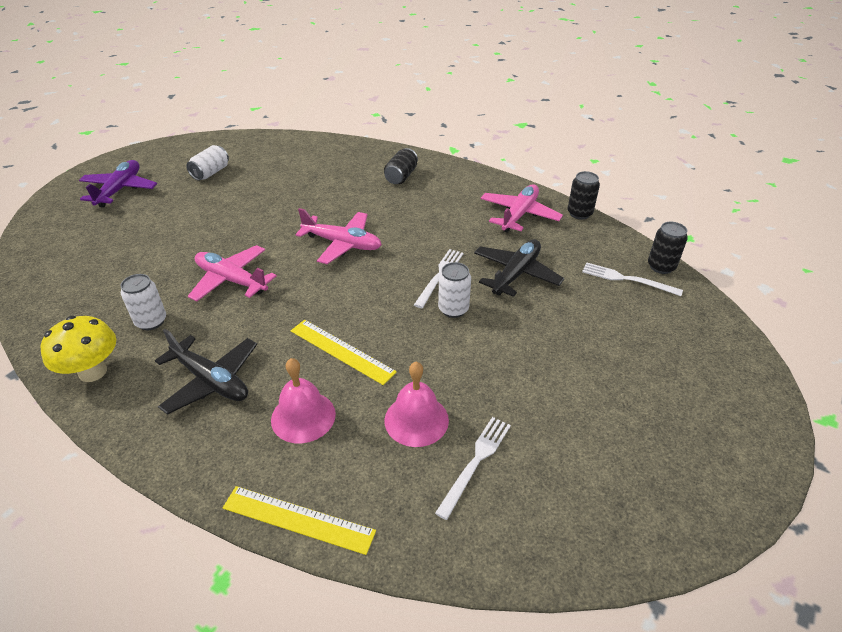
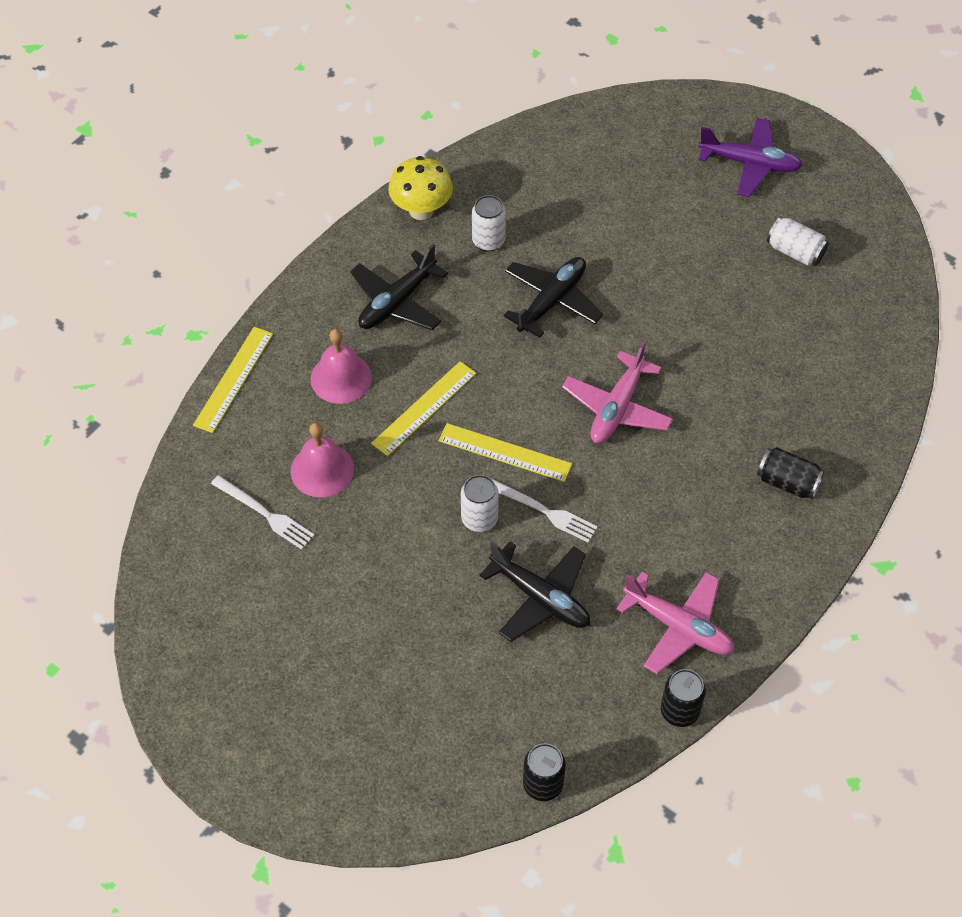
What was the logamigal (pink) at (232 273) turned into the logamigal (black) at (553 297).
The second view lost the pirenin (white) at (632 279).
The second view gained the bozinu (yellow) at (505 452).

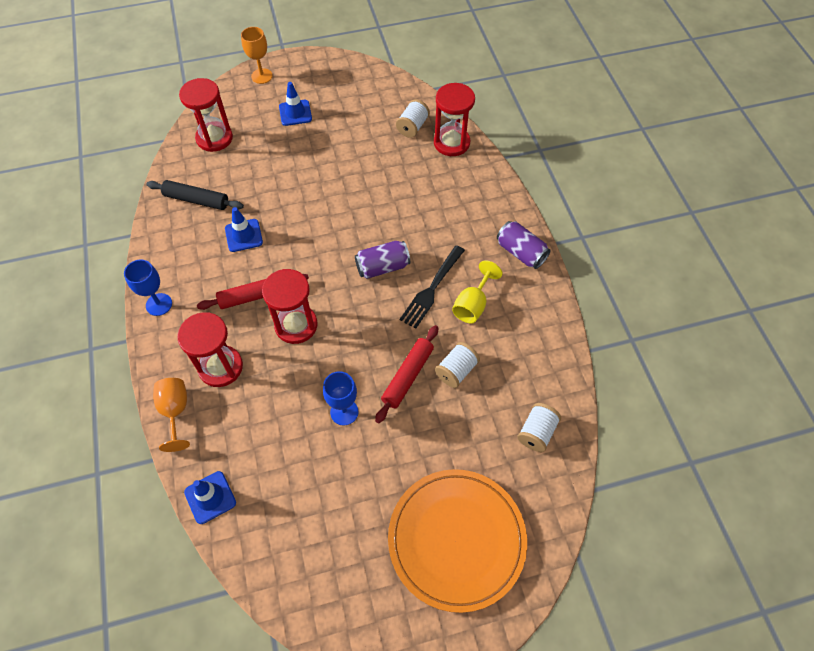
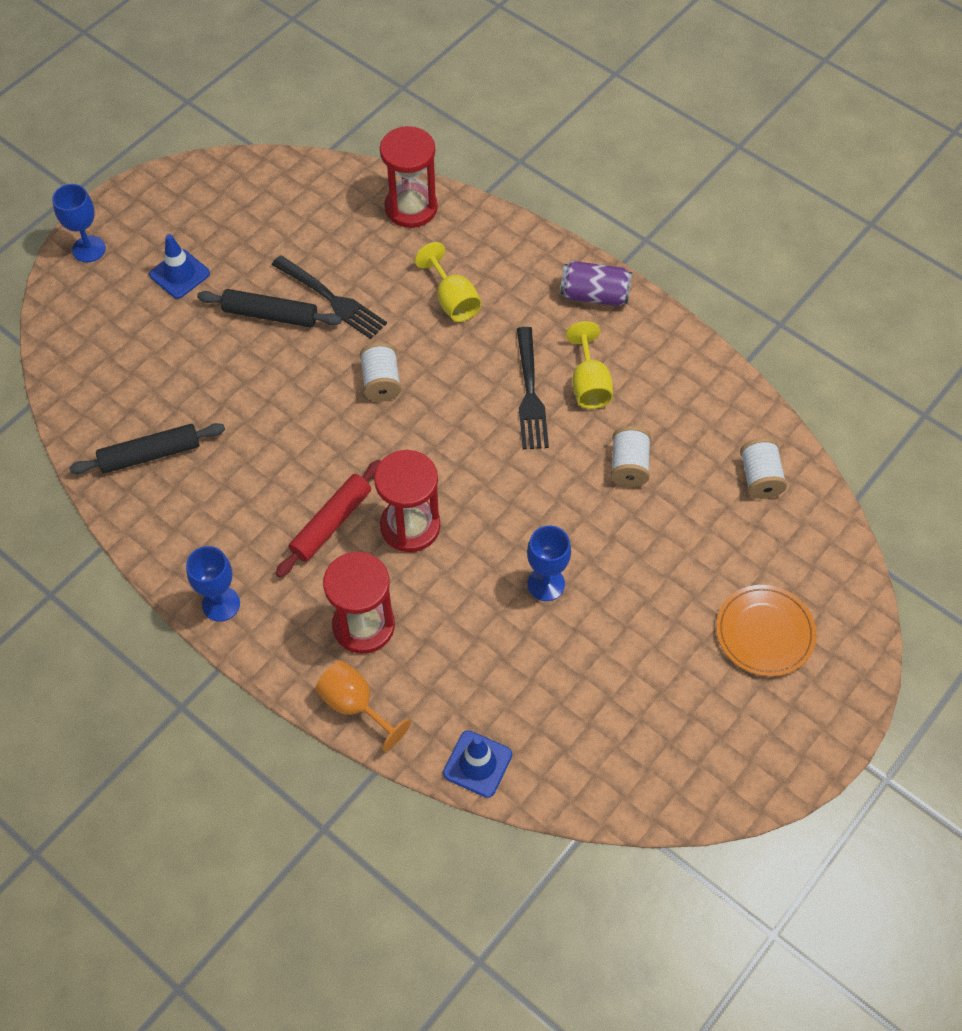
The second view lost the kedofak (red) at (206 115).
The second view lost the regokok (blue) at (244 229).
What was the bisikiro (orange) at (257 55) turned into the bisikiro (blue) at (79 223).
The second view lost the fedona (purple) at (382 260).
The second view lost the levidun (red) at (406 374).
The size of the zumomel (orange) at (457 541) changed by a factor of 0.58.
The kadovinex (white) ended up elsewhere, having gone from (413 118) to (380 372).
The second view gained the levidun (black) at (269 308).
The second view gained the pirenin (black) at (329 297).
The second view gained the bisikiro (yellow) at (448 282).

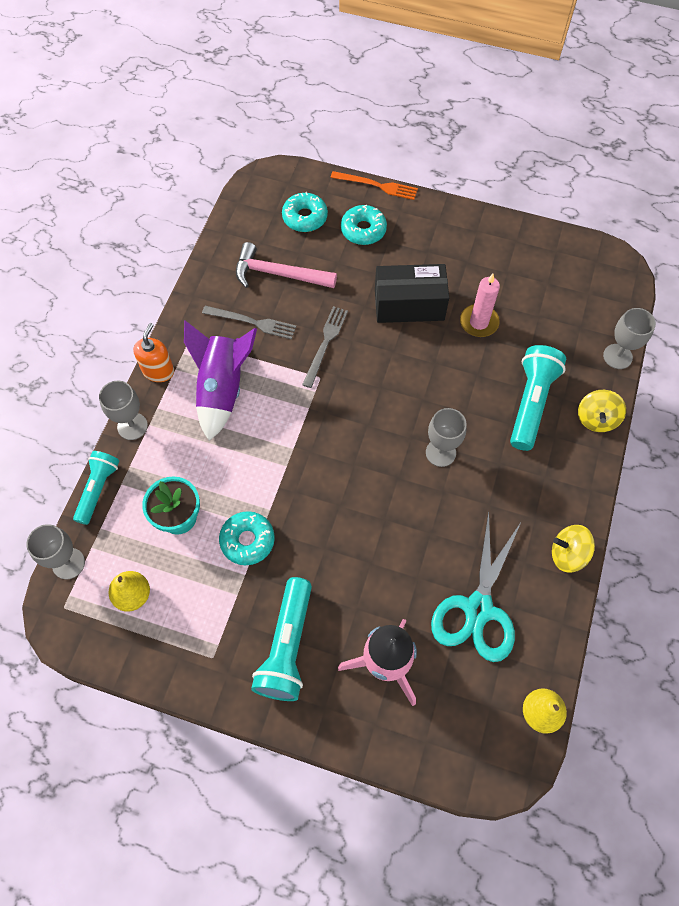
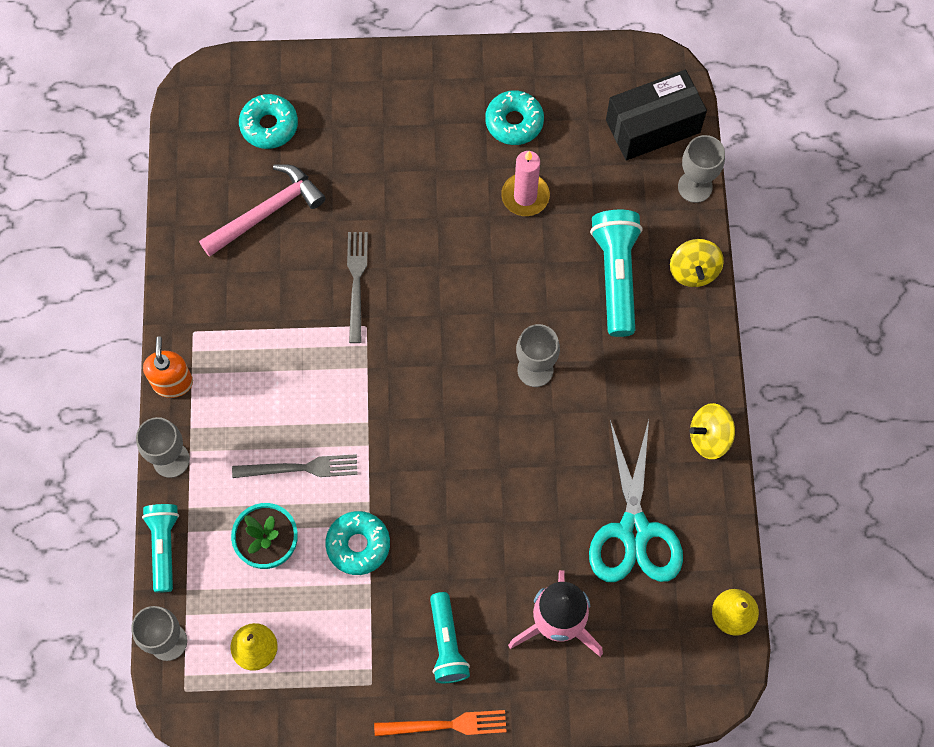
The second view lost the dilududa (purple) at (220 380).
The pirenin (grey) ended up elsewhere, having gone from (249 322) to (295 466).
The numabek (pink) at (286 265) ended up facing another way, 150 degrees clockwise from before.
The size of the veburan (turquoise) at (281 639) changed by a factor of 0.66.
The pirenin (orange) ended up elsewhere, having gone from (374 185) to (440 723).
The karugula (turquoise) ended up elsewhere, having gone from (364 225) to (514 117).
The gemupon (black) ended up elsewhere, having gone from (412 293) to (656 115).

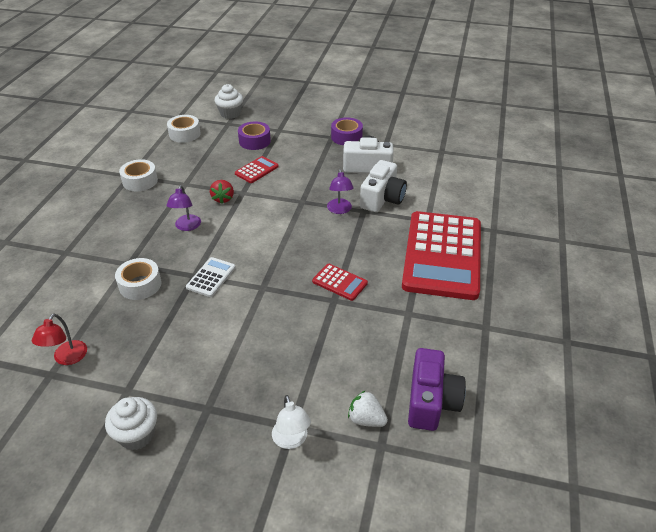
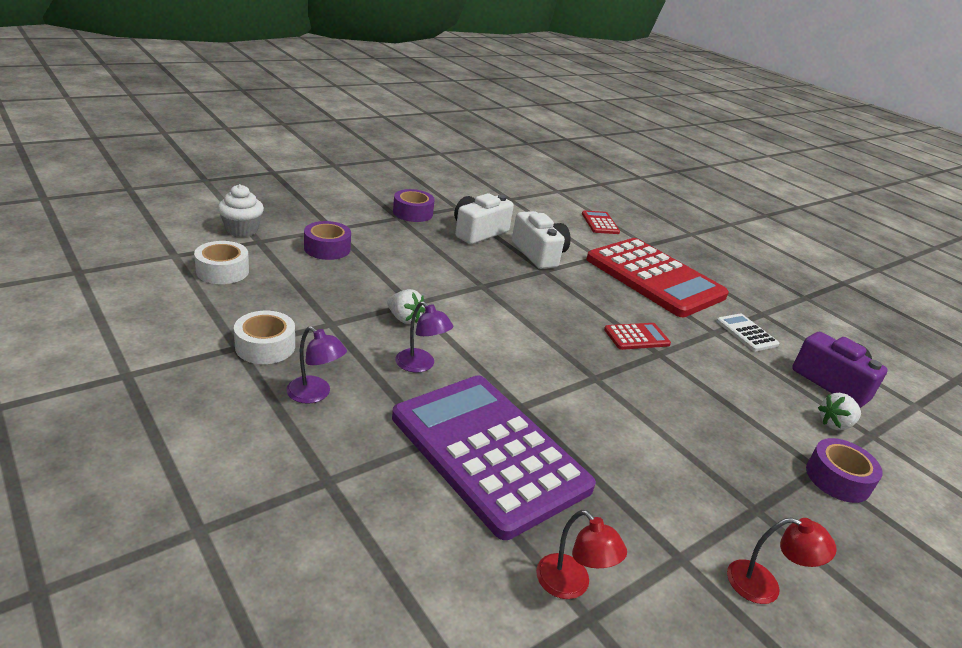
Where the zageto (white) stood at (131 423), the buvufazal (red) came to stand at (782 561).
Where the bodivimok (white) stood at (138 279), the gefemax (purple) came to stand at (494 457).
The gefemax (white) ended up elsewhere, having gone from (211 277) to (747 332).
What was the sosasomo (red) at (222 192) turned into the sosasomo (white) at (406 306).
The gefemax (red) ended up elsewhere, having gone from (257 169) to (601 222).
Where the buvufazal (white) stood at (291 422), the bodivimok (purple) came to stand at (844 470).
The buvufazal (purple) ended up elsewhere, having gone from (340 191) to (316 365).

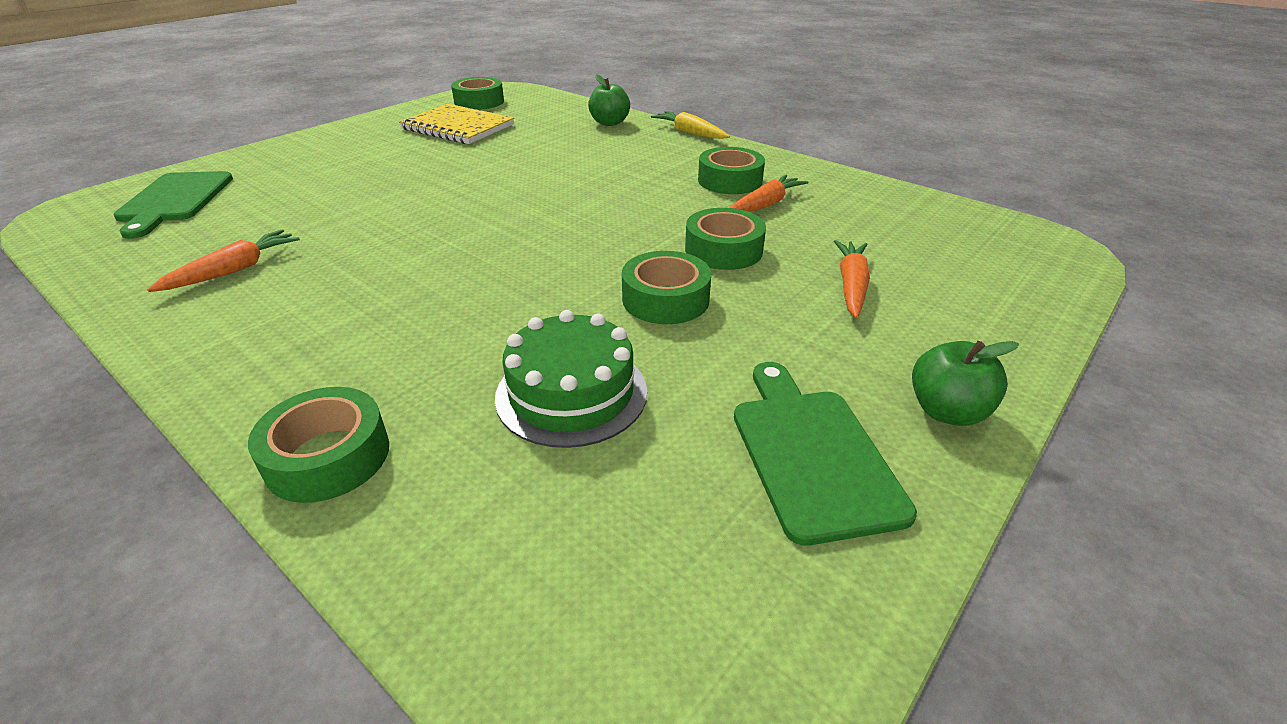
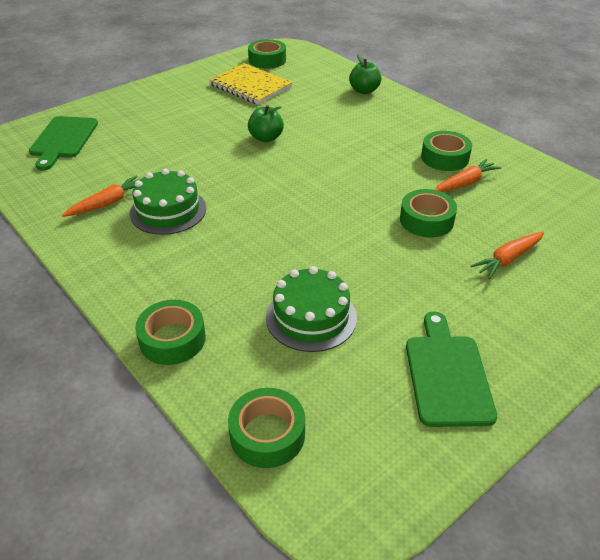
The bodivimok (green) ended up elsewhere, having gone from (666 287) to (266 428).
The second view lost the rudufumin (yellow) at (690 125).
The rudufumin (orange) at (852 279) ended up facing another way, 150 degrees counterclockwise from before.
The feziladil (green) ended up elsewhere, having gone from (965 383) to (266 123).
The second view gained the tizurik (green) at (168 202).

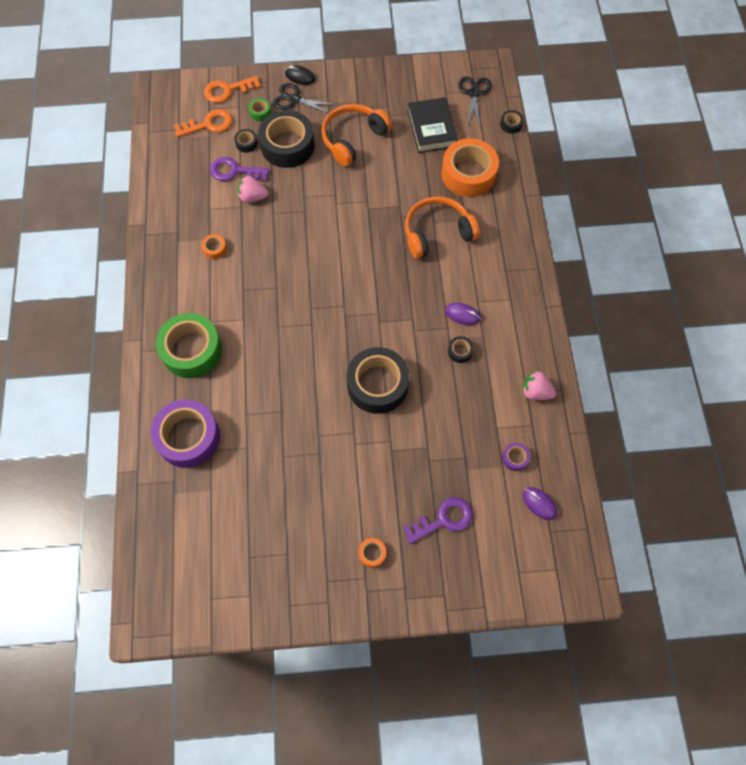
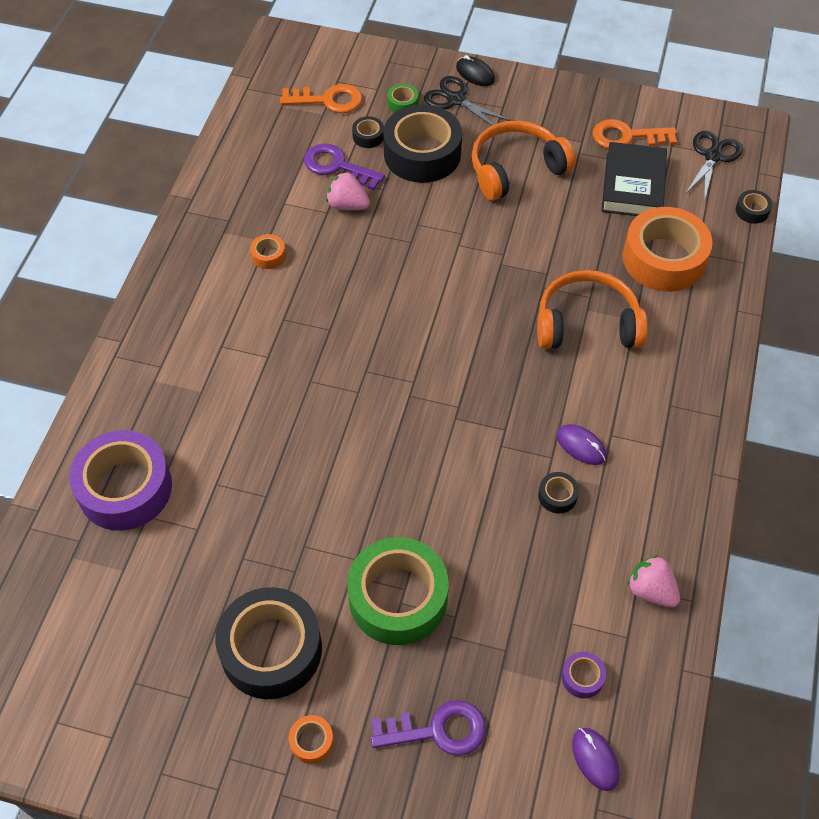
The bodivimok (green) ended up elsewhere, having gone from (189 345) to (398 591).
The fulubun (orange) ended up elsewhere, having gone from (232 89) to (635 134).
The bodivimok (black) ended up elsewhere, having gone from (378 380) to (268 643).

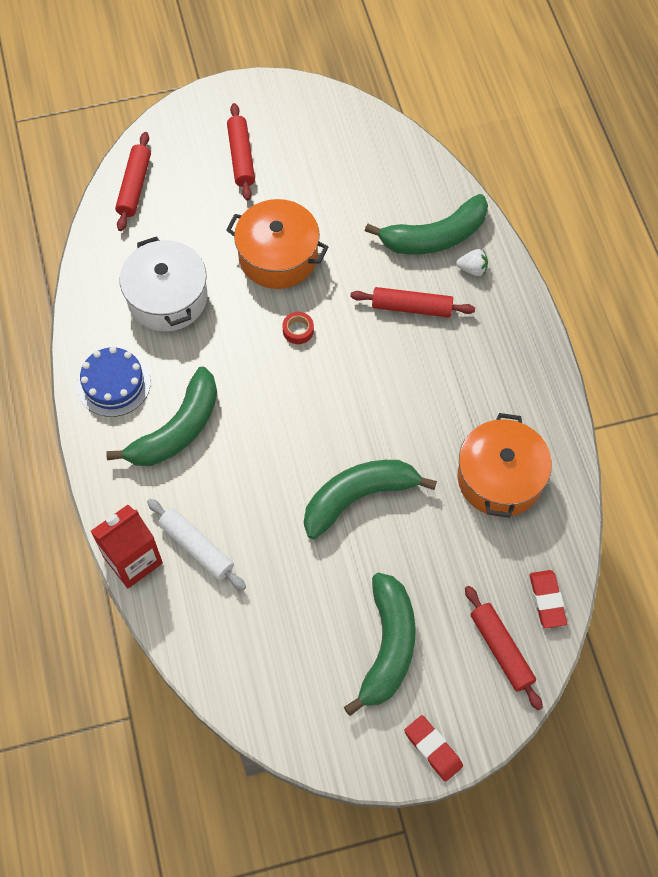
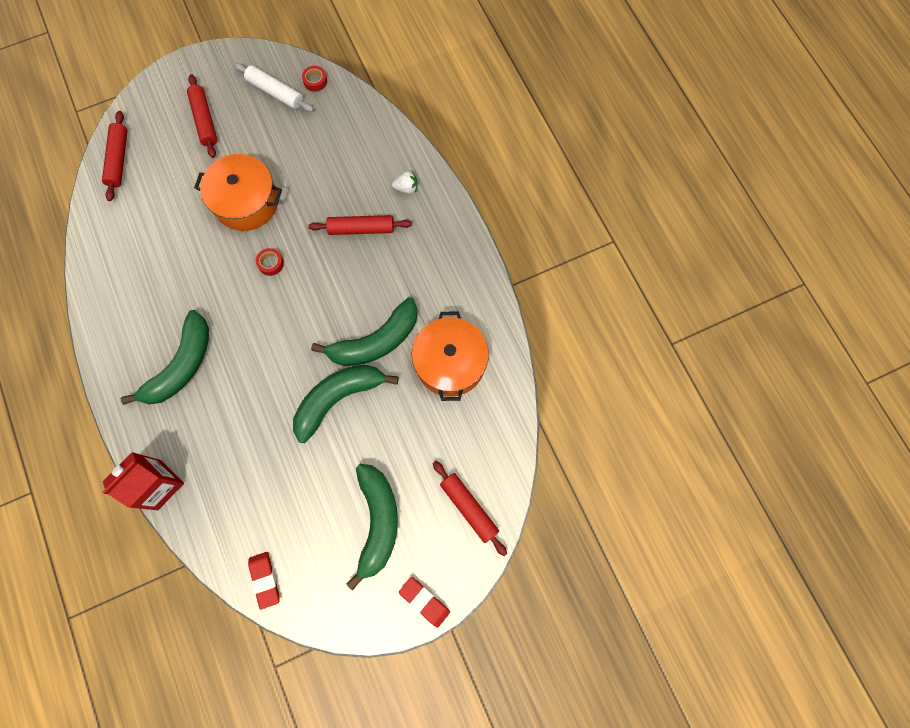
The second view lost the tizurik (blue) at (114 382).
The second view lost the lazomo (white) at (163 283).
The levidun (white) ended up elsewhere, having gone from (196 545) to (274 87).
The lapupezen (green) ended up elsewhere, having gone from (426 224) to (364 331).
The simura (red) ended up elsewhere, having gone from (548 599) to (264 581).
The second view gained the bodivimok (red) at (314 79).

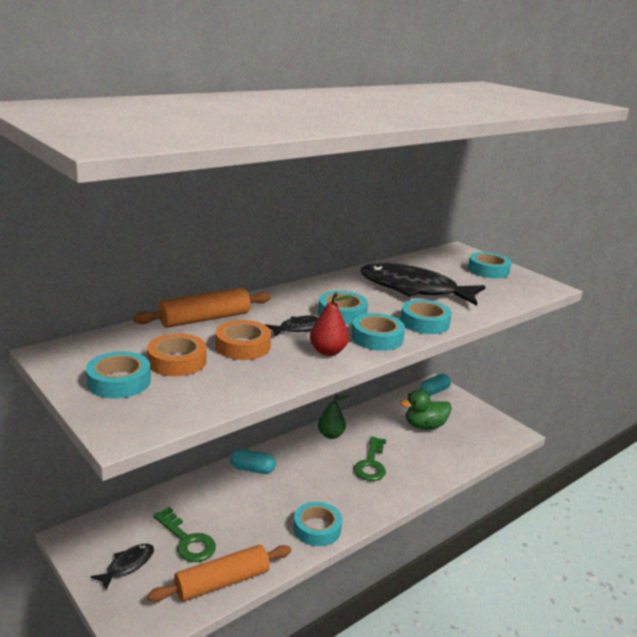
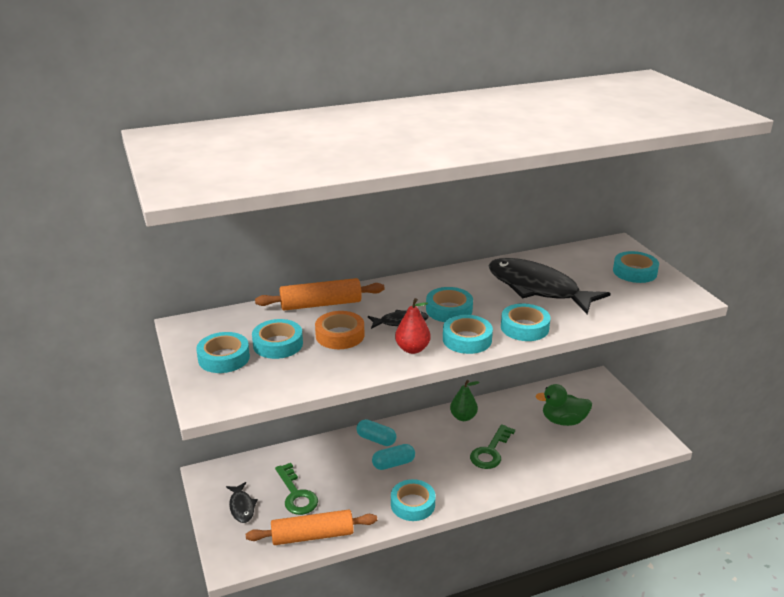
The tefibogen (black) at (122 567) ended up facing another way, 105 degrees clockwise from before.
What was the bodivimok (orange) at (177 354) turned into the bodivimok (turquoise) at (277 339).
The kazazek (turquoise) ended up elsewhere, having gone from (435 385) to (393 457).

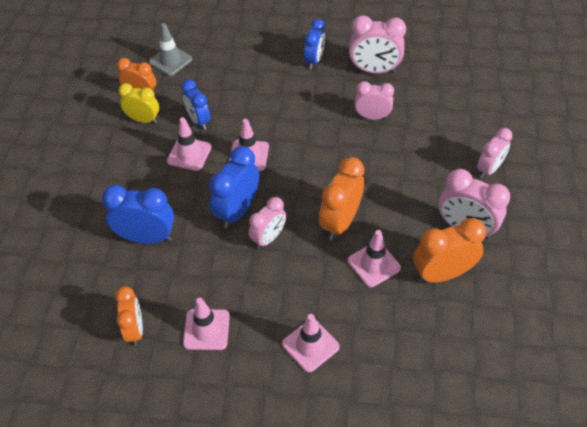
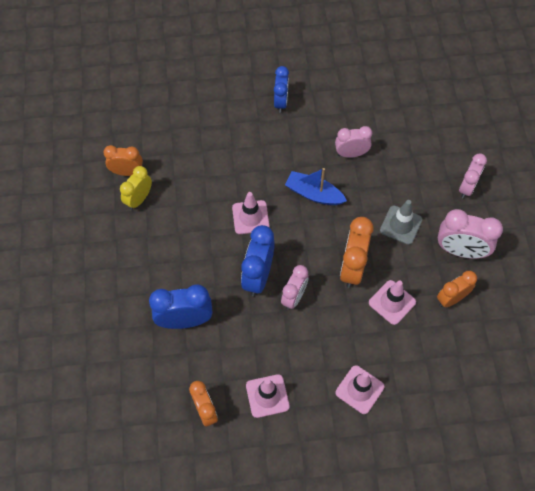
The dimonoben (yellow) at (139 103) ended up facing another way, 60 degrees counterclockwise from before.
The regokok (grey) ended up elsewhere, having gone from (170 49) to (401 222).
The second view lost the regokok (pink) at (189 144).
The second view lost the dimonoben (blue) at (196 105).
The second view lost the dimonoben (pink) at (377 44).
The size of the dimonoben (orange) at (449 250) changed by a factor of 0.67.
The second view gained the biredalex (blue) at (316 186).

